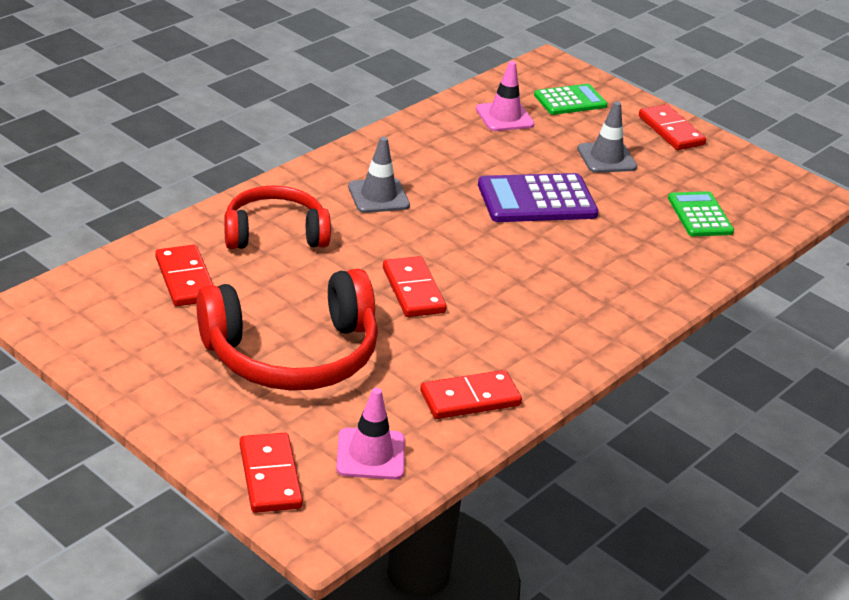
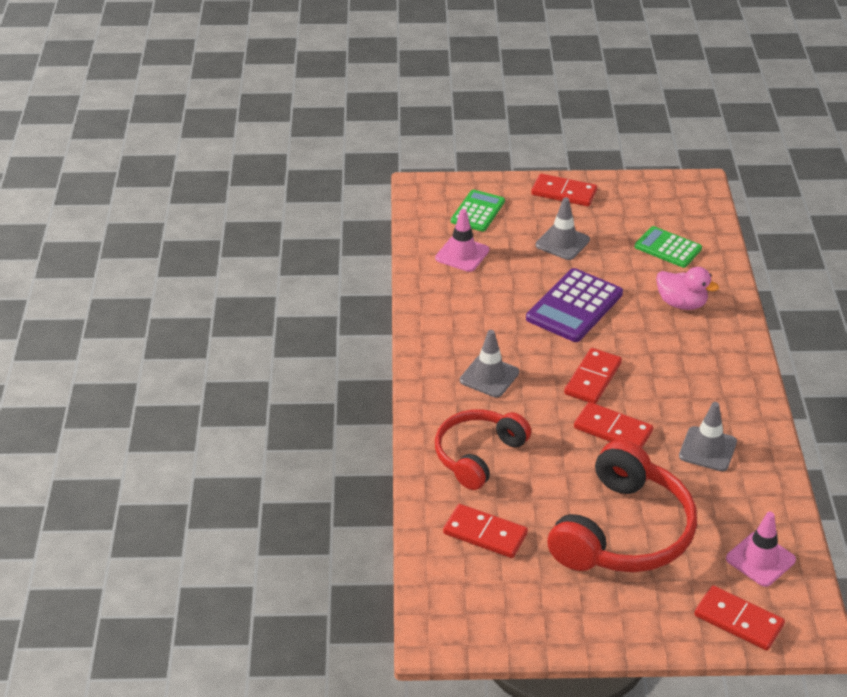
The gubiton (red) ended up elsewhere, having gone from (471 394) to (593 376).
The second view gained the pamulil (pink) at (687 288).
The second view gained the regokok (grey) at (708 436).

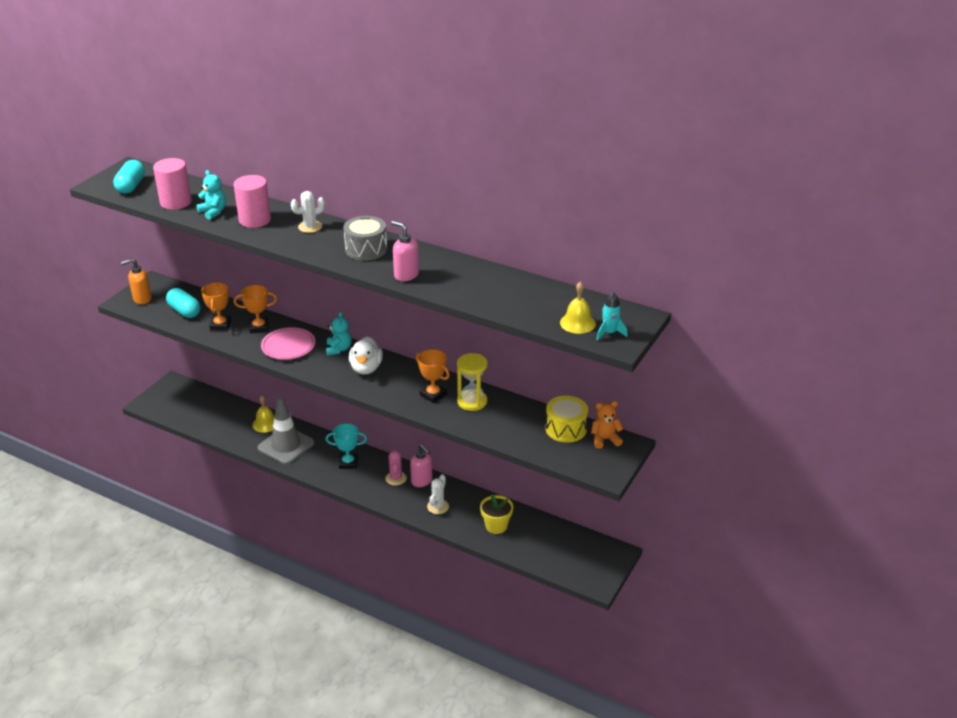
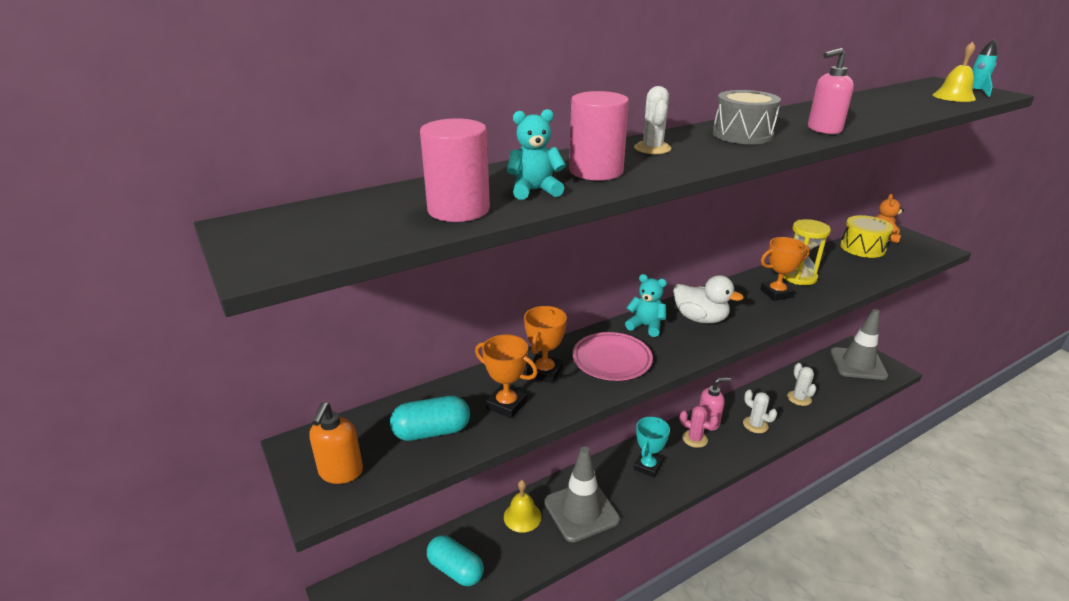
The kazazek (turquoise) ended up elsewhere, having gone from (129 177) to (455 560).
Where the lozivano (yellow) stood at (496 514), the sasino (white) came to stand at (802 384).
The second view gained the regokok (grey) at (859 344).

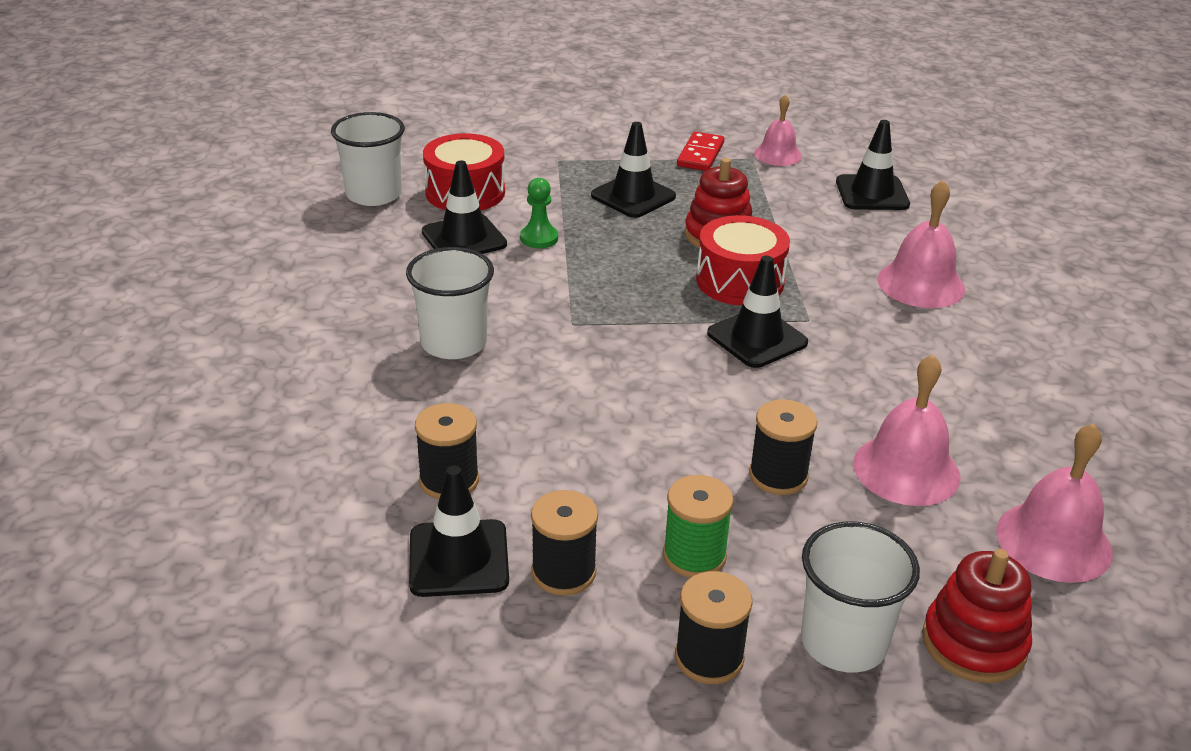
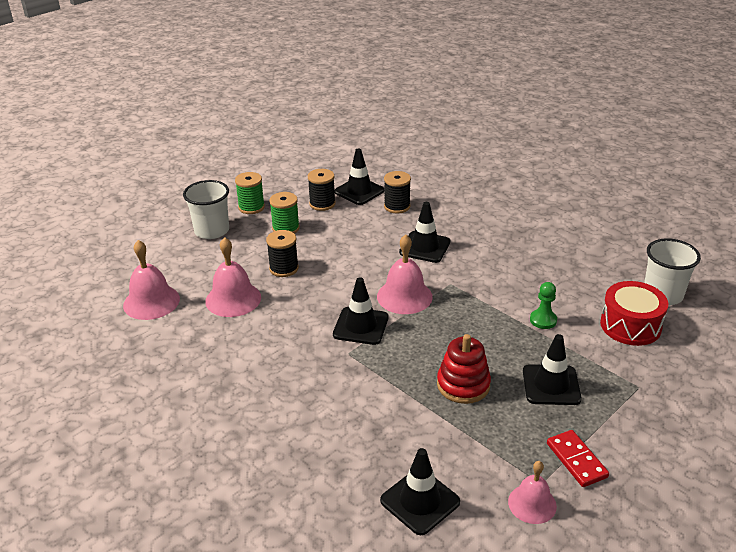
The second view lost the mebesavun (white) at (450 303).
The regokok (black) ended up elsewhere, having gone from (464 207) to (424 232).
What was the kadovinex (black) at (714 627) turned into the kadovinex (green) at (250 193).
The second view lost the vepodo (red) at (743 260).
The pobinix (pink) ended up elsewhere, having gone from (921 244) to (405 274).
The second view lost the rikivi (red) at (977 616).

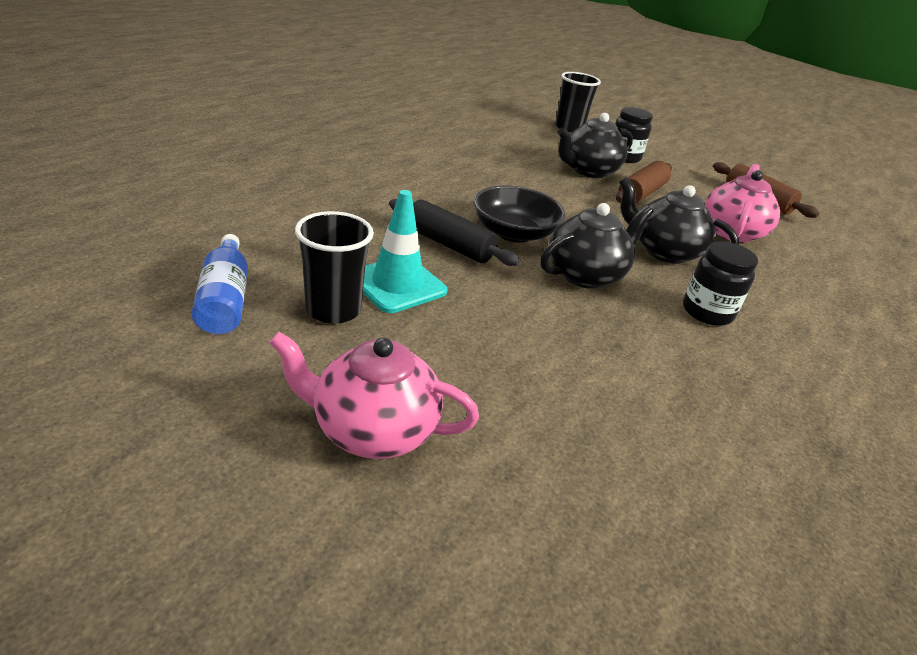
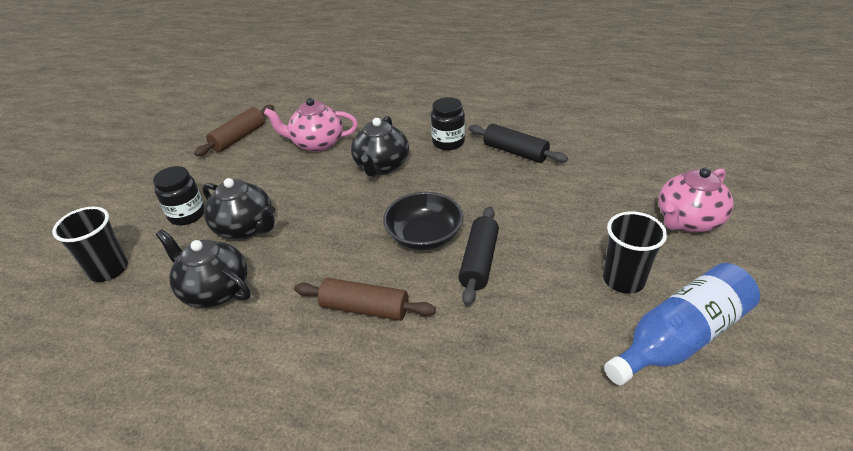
The size of the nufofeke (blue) at (219 284) changed by a factor of 1.54.
The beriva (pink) at (374 395) ended up facing another way, 60 degrees clockwise from before.
The second view lost the regokok (turquoise) at (405 251).
The beriva (black) ended up elsewhere, having gone from (596 246) to (203 268).
The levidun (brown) ended up elsewhere, having gone from (644 182) to (365 299).
The second view gained the levidun (black) at (518 143).

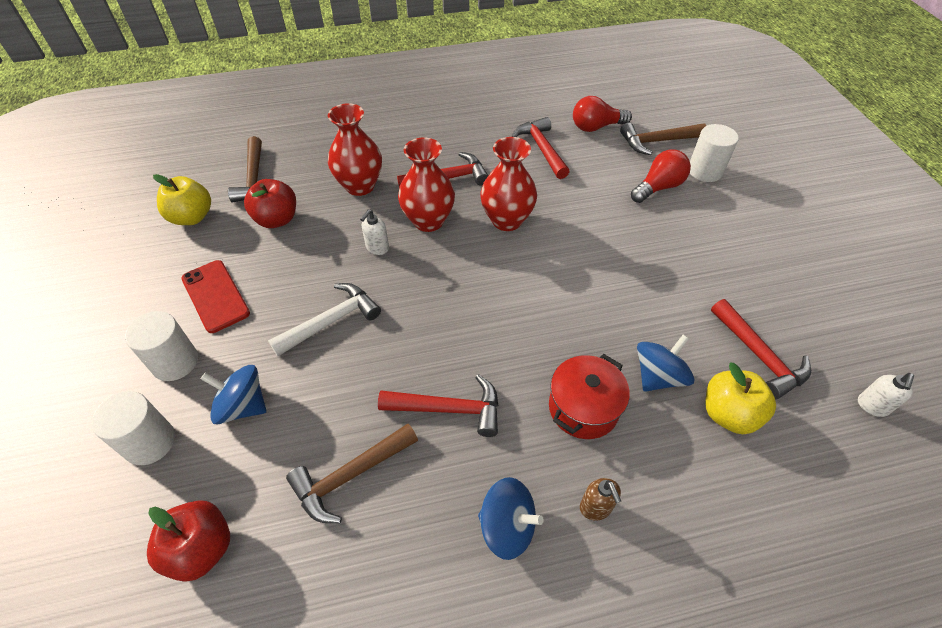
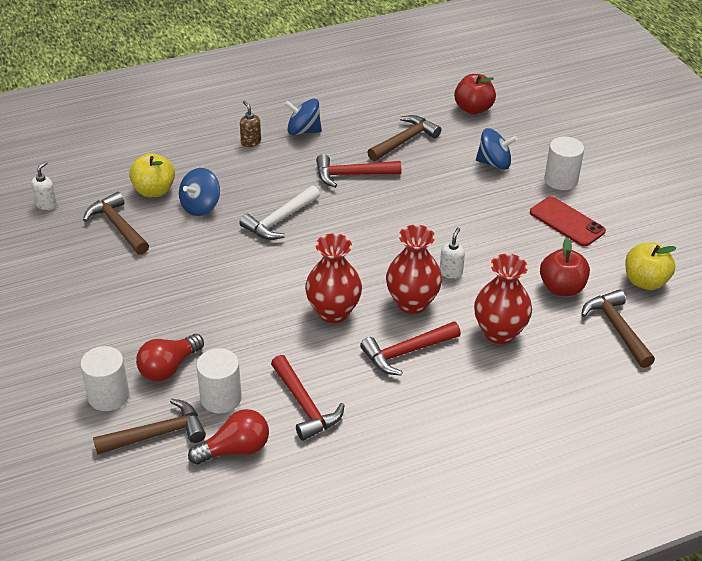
The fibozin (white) ended up elsewhere, having gone from (133 428) to (219 380).
The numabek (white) ended up elsewhere, having gone from (324 319) to (279 212).
The second view lost the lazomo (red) at (589 396).
What was the numabek (red) at (761 349) turned into the numabek (brown) at (116 223).

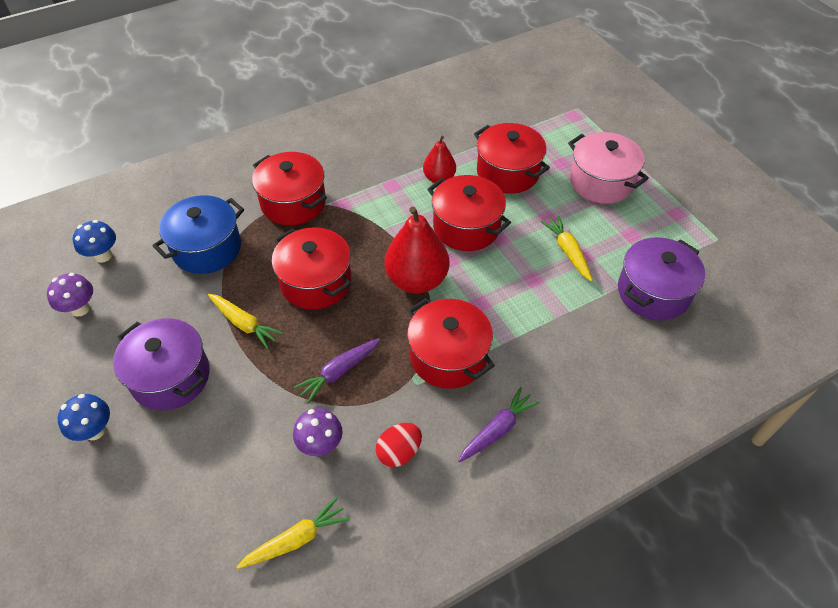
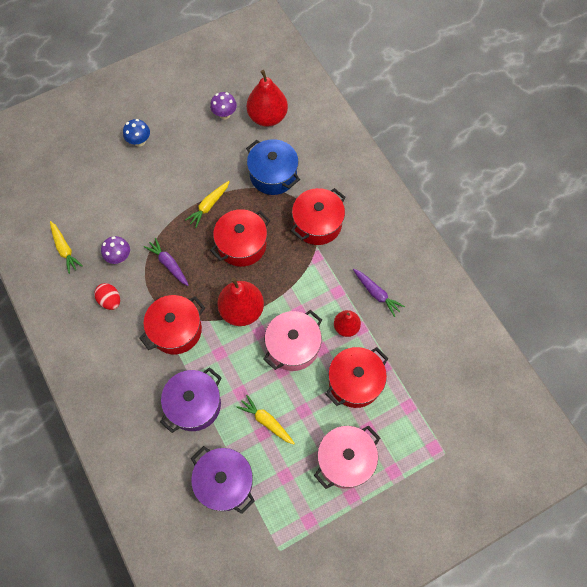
Where the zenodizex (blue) stood at (94 241), the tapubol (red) came to stand at (267 98).
The lazomo (purple) ended up elsewhere, having gone from (161 364) to (191 400).
What was the lazomo (red) at (469 213) turned into the lazomo (pink) at (292 340).
The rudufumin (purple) ended up elsewhere, having gone from (499 424) to (379 293).
The rudufumin (yellow) at (567 249) ended up facing another way, 120 degrees counterclockwise from before.

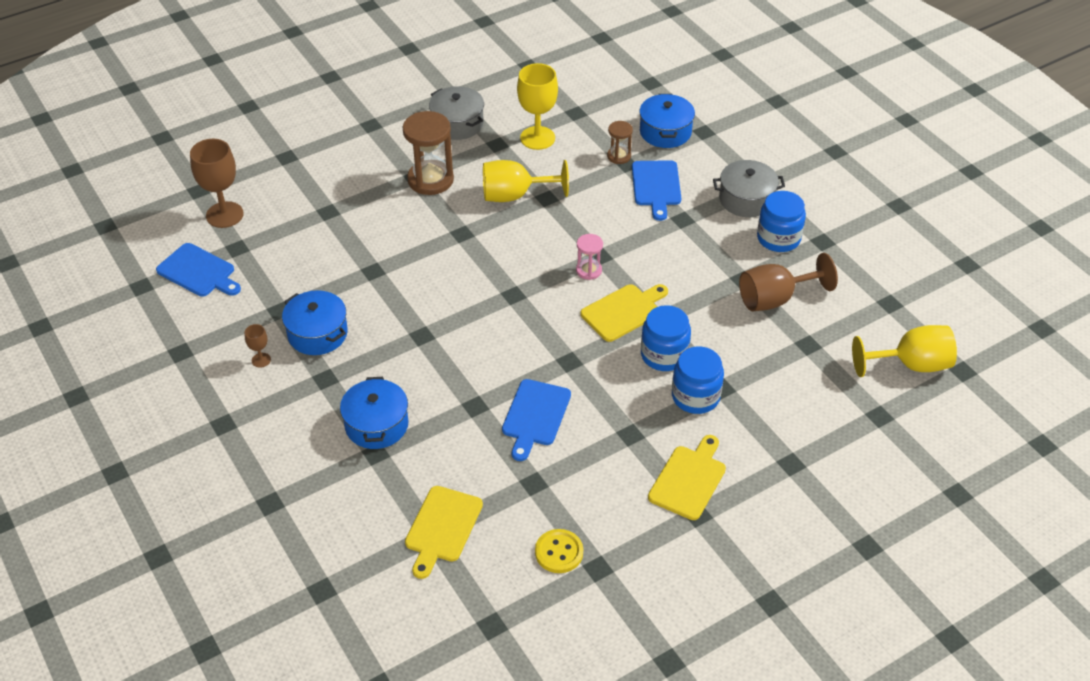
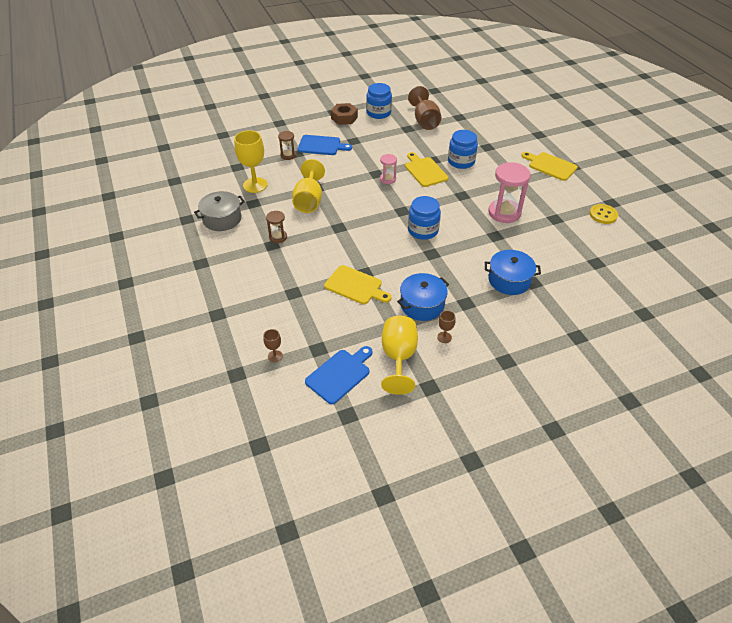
The size of the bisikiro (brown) at (217 183) changed by a factor of 0.47.
The size of the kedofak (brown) at (428 153) changed by a factor of 0.53.
The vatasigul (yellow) ended up elsewhere, having gone from (444 532) to (357 284).
Where the vatasigul (blue) stood at (536 420), the kedofak (pink) came to stand at (509 192).
The second view lost the lazomo (blue) at (667 121).
The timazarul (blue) ended up elsewhere, having gone from (698 380) to (424 218).
Where the lazomo (grey) stood at (749 188), the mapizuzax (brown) came to stand at (344 114).
The bisikiro (yellow) ended up elsewhere, having gone from (904 351) to (399 355).

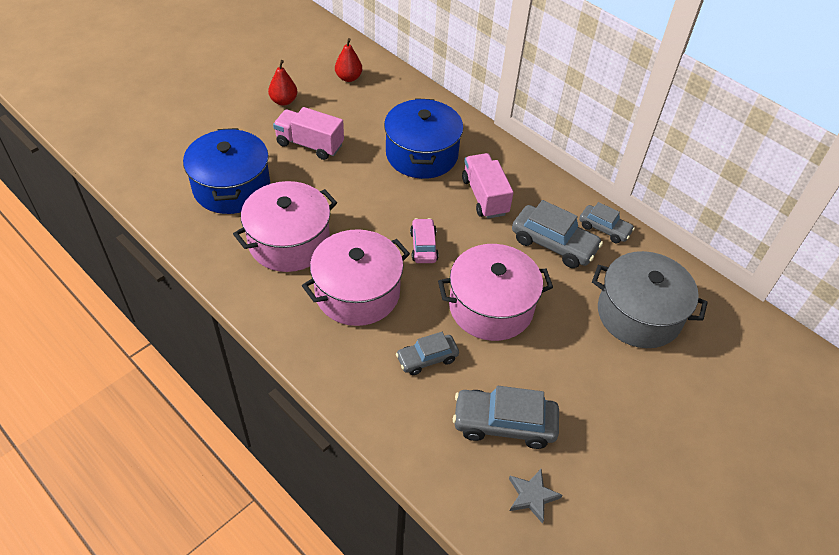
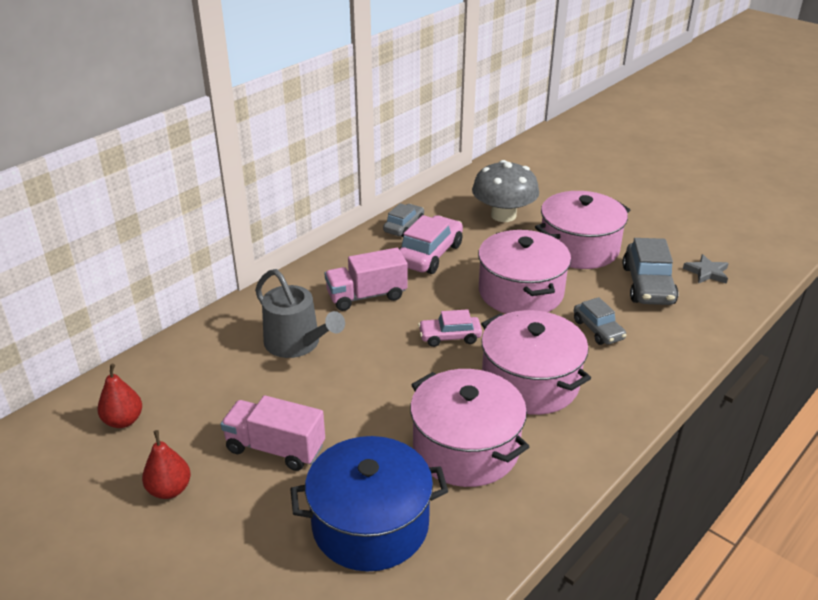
The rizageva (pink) at (308 133) ended up facing another way, 90 degrees clockwise from before.
Where the lazomo (blue) stood at (423 138), the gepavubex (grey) came to stand at (300 313).
What was the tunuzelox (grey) at (557 234) turned into the tunuzelox (pink) at (431 244).
Where the lazomo (grey) stood at (650 299), the zenodizex (grey) came to stand at (505 191).
The second view gained the lazomo (pink) at (582 230).

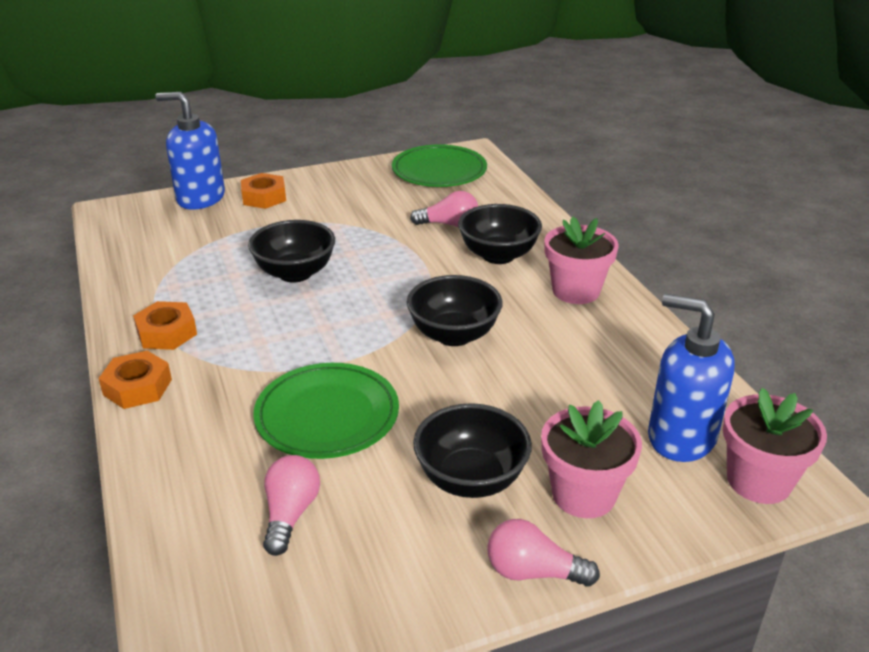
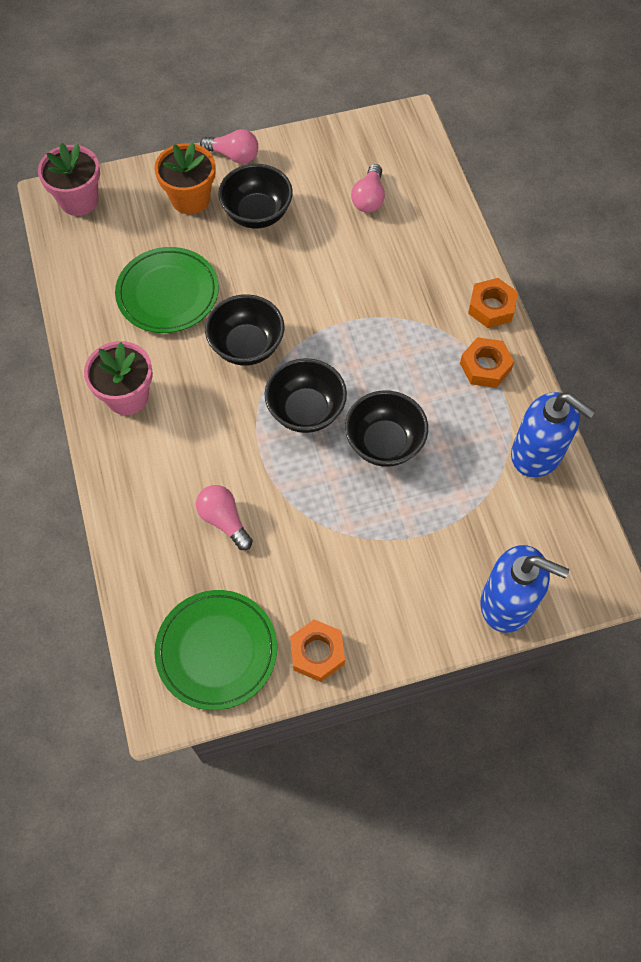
The mapizuzax (orange) ended up elsewhere, having gone from (263 191) to (317 650).
The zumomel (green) ended up elsewhere, having gone from (326 411) to (167 290).
The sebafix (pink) at (444 209) ended up facing another way, 45 degrees clockwise from before.
The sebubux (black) ended up elsewhere, having gone from (500 234) to (306 395).
What was the lozivano (pink) at (591 459) turned into the lozivano (orange) at (185 178).
The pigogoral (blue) ended up elsewhere, having gone from (691 378) to (553 434).

